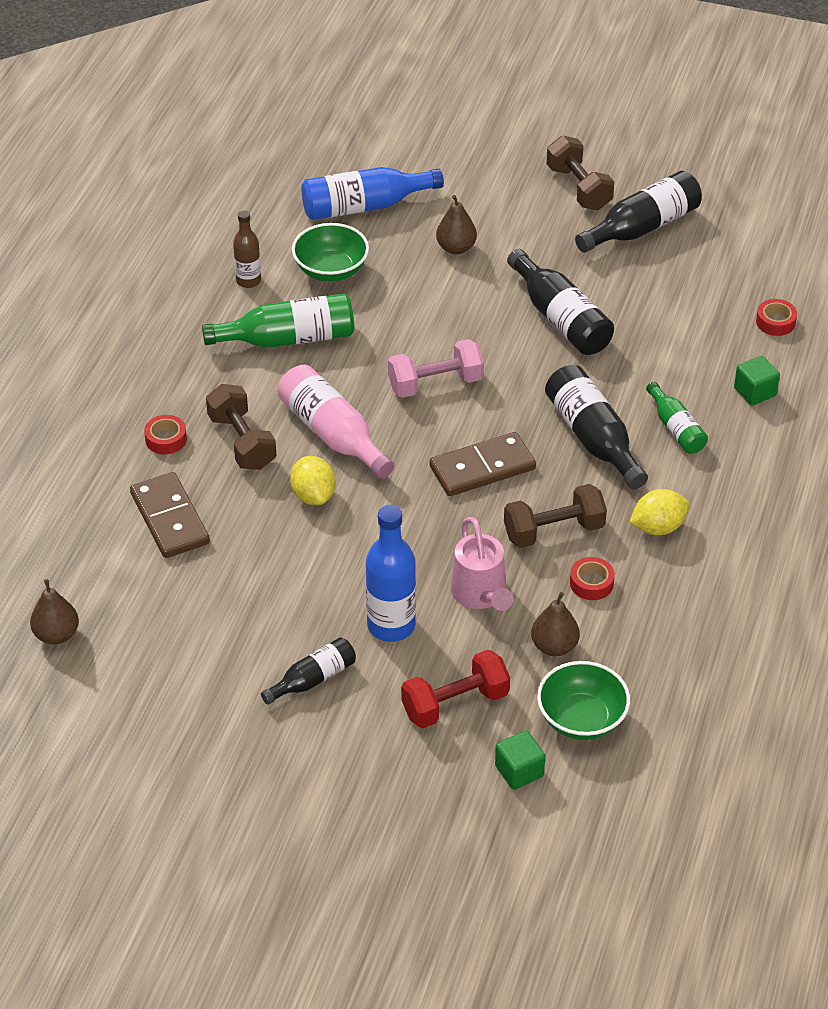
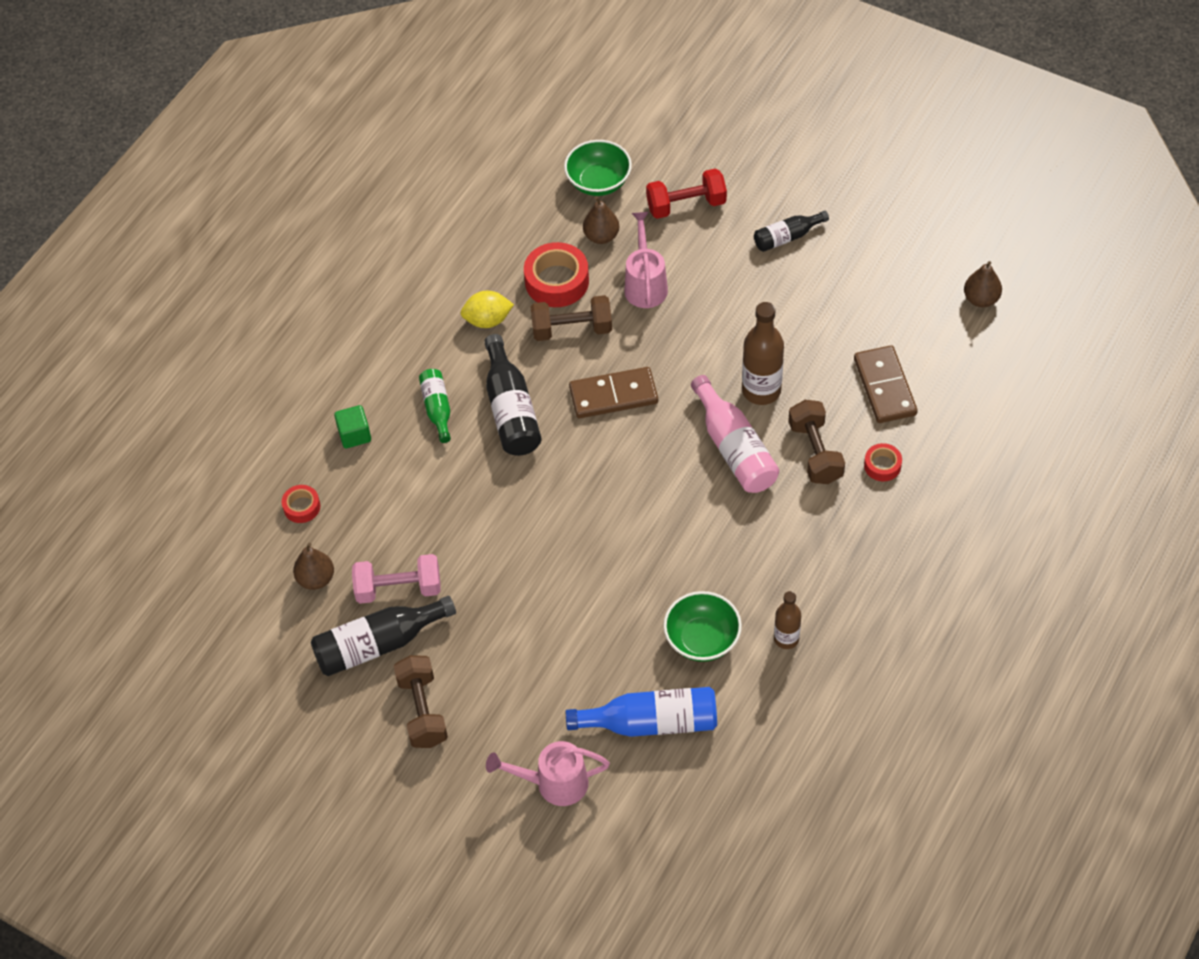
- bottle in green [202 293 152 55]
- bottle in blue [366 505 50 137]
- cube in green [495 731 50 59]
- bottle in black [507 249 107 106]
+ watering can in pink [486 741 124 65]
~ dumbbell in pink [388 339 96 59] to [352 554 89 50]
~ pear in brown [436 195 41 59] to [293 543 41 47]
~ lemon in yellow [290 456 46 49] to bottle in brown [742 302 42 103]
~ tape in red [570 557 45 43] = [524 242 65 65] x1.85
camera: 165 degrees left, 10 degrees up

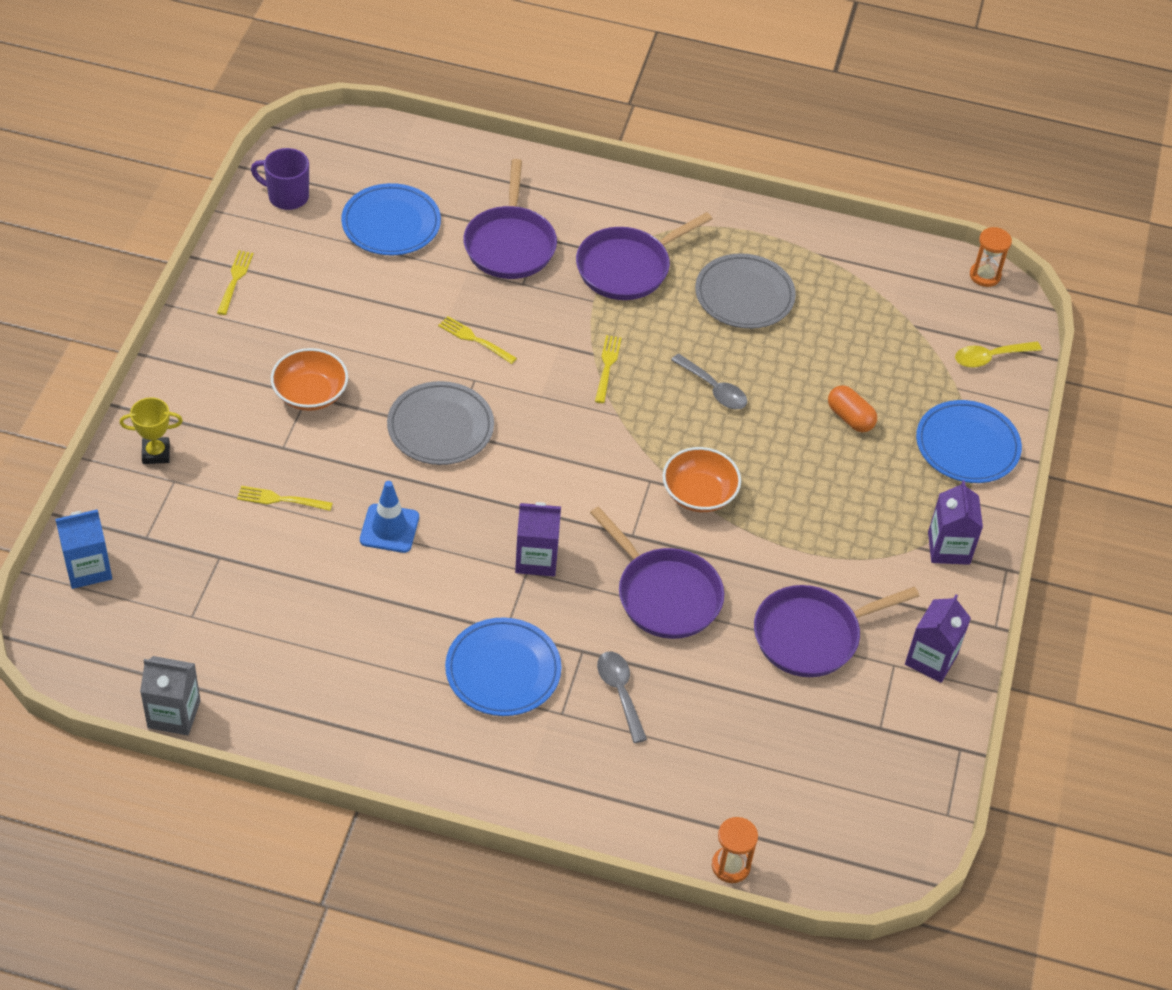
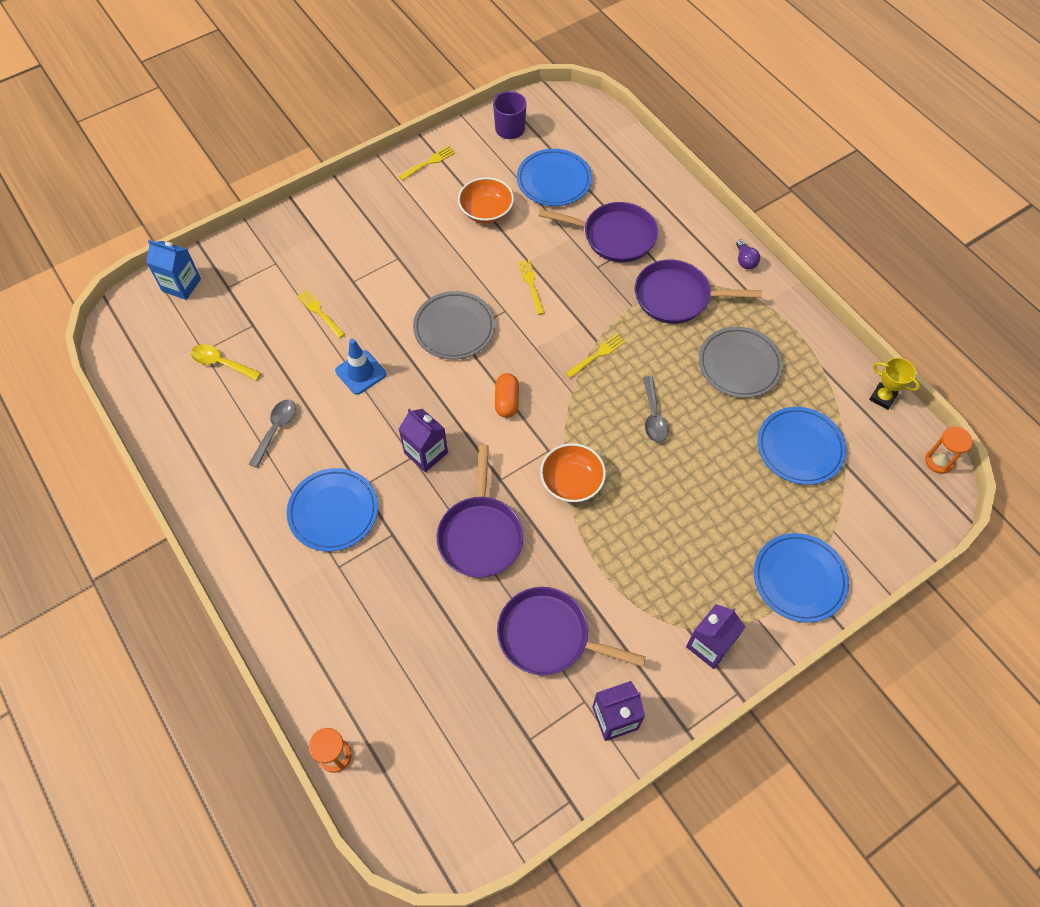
- carton in grey [140 656 60 79]
+ light bulb in purple [736 240 24 29]
+ plate in blue [757 407 89 78]
~ trophy in yellow [120 397 63 67] to [869 358 51 52]
~ bowl in orange [271 348 77 63] to [458 177 56 46]
~ spoon in grey [597 651 50 92] to [249 399 47 69]
~ capsule in orange [828 385 49 47] to [495 373 24 45]
~ spoon in yellow [955 341 87 27] to [191 344 70 37]
~ pan in purple [463 159 94 120] = [539 202 119 60] 120 degrees counterclockwise
camera: 45 degrees right, 10 degrees up

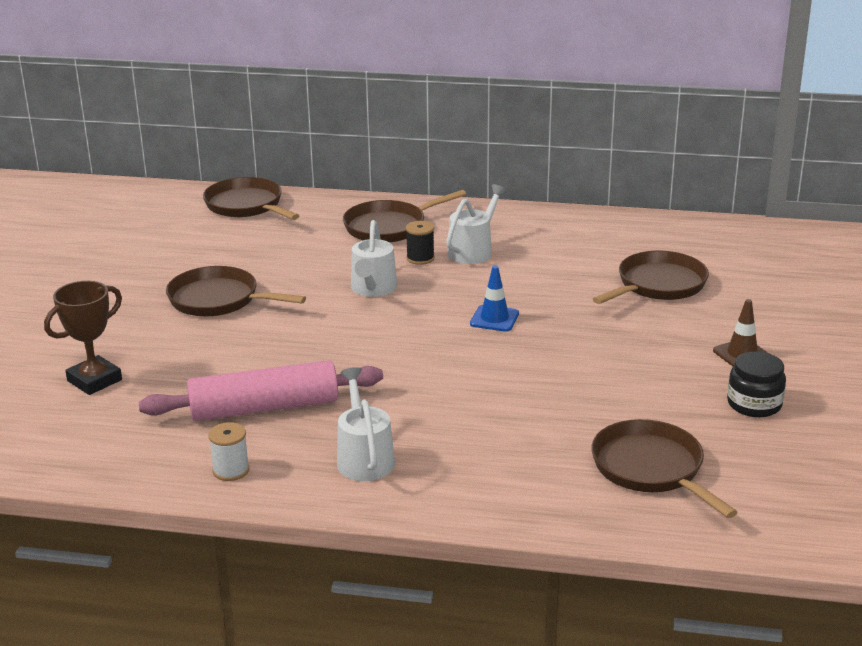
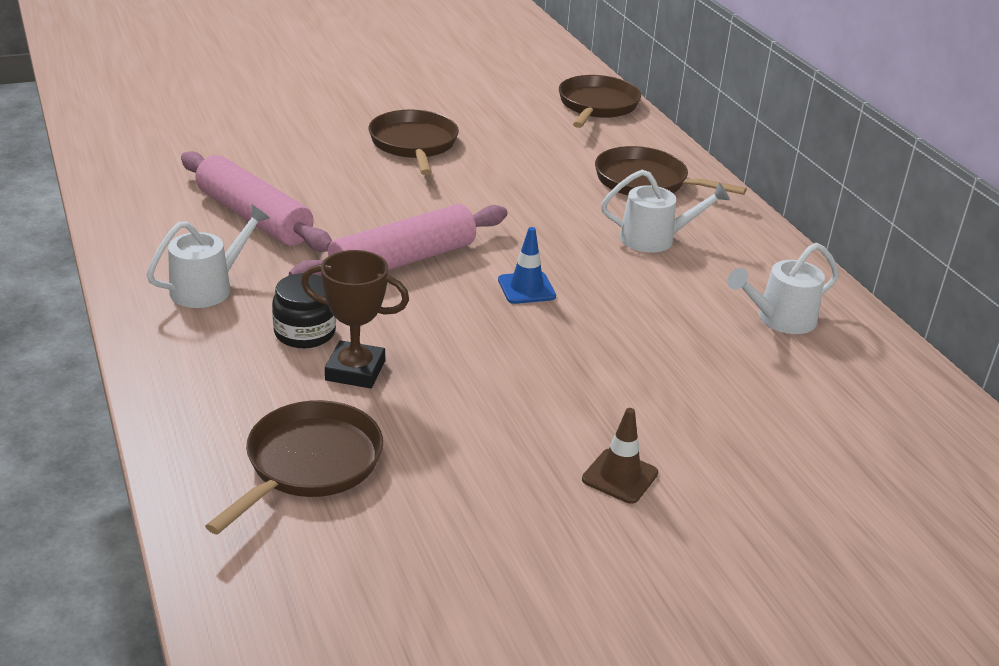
- spool in white [208 422 41 59]
- spool in black [406 221 29 44]
- pan in brown [593 251 116 53]
+ rolling pin in pink [289 204 218 72]
~ trophy in brown [44 281 78 114] to [301 250 108 138]
~ watering can in white [351 220 46 77] to [727 243 112 91]
~ jar in black [727 352 59 65] to [272 273 64 75]
camera: 55 degrees right, 5 degrees up

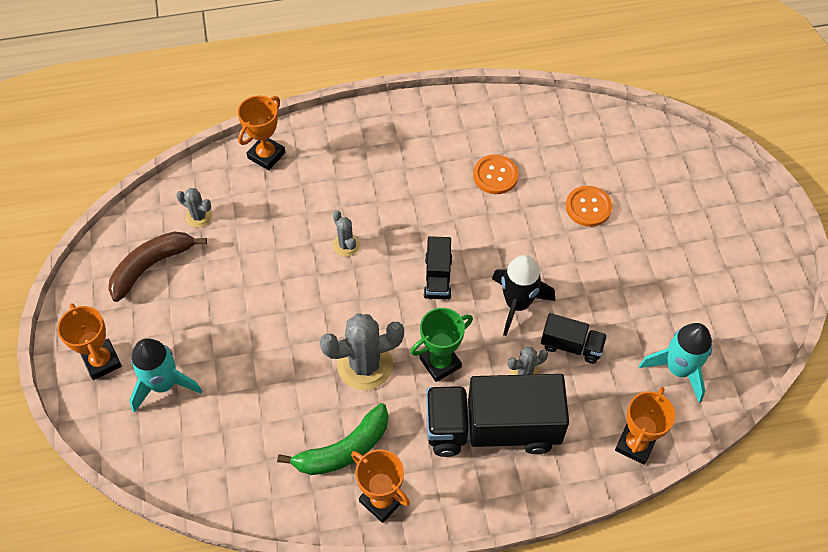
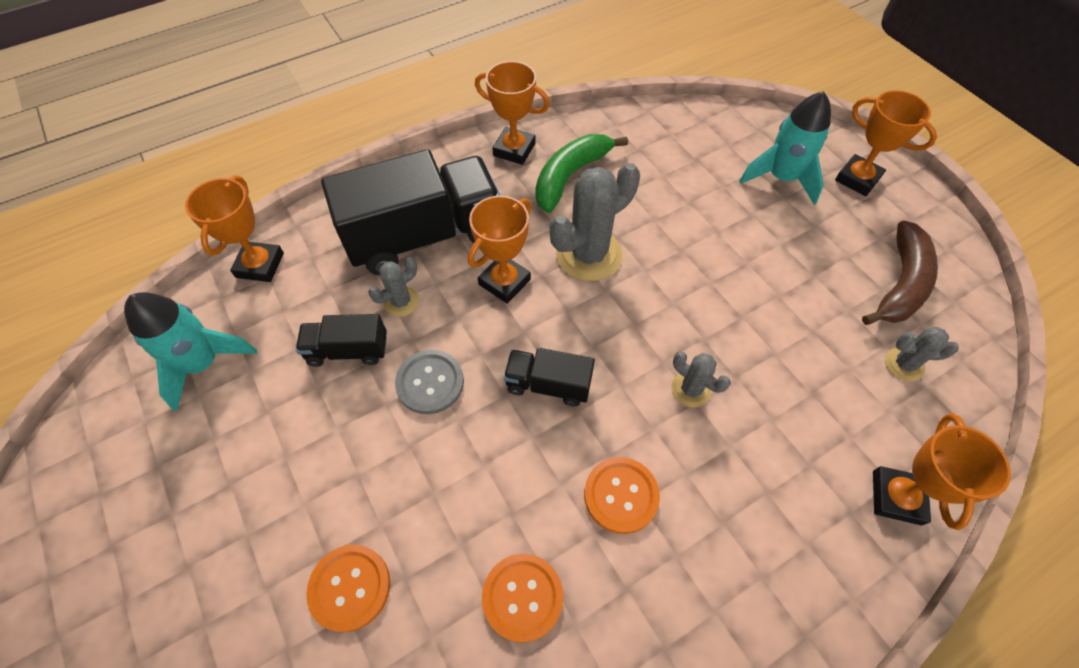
+ button in orange [584 457 76 77]
~ rocket in black [492 255 63 81] to button in grey [395 350 69 64]
~ trophy in green [411 308 62 74] to trophy in orange [468 195 63 109]
~ truck in black [424 236 28 63] = [503 348 92 59] 60 degrees counterclockwise
camera: 160 degrees right, 0 degrees up

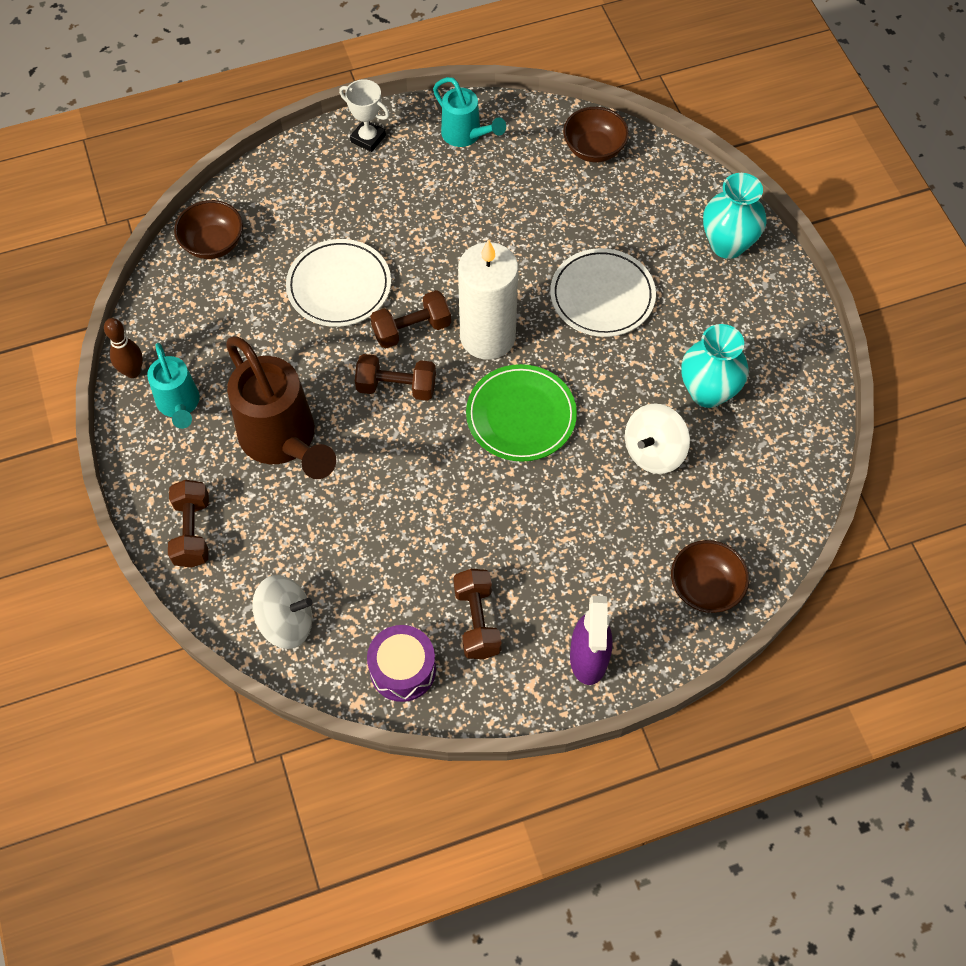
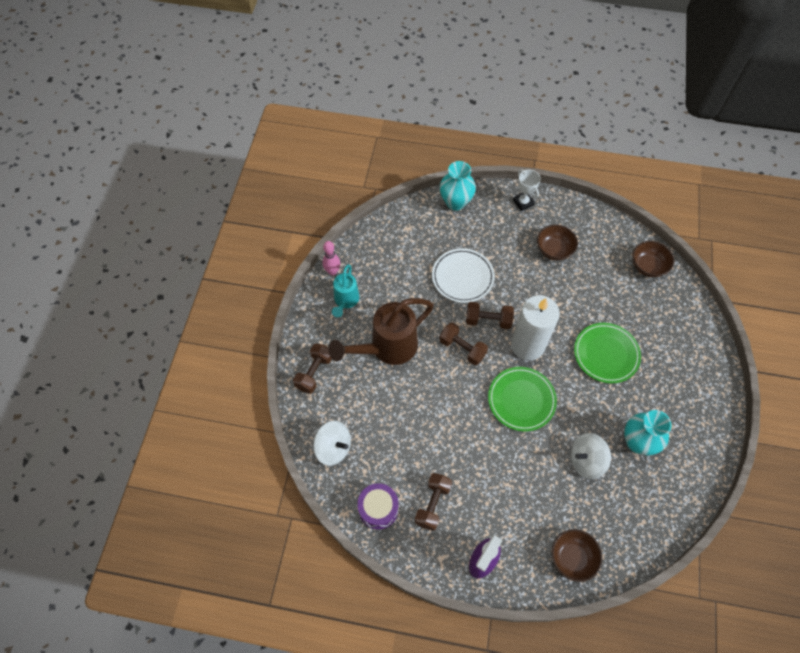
- watering can in turquoise [433 77 73 70]
~ bowl in brown [174 200 69 59] to [537 225 41 35]
~ vase in turquoise [703 173 63 86] to [440 161 36 49]
~ bowling pin in brown [104 318 39 60] to bowling pin in pink [322 241 18 35]
~ plate in white [550 248 106 89] to plate in green [574 323 67 60]
~ watering can in brown [226 336 110 143] = [329 298 105 67] 60 degrees clockwise
camera: 30 degrees right, 0 degrees up

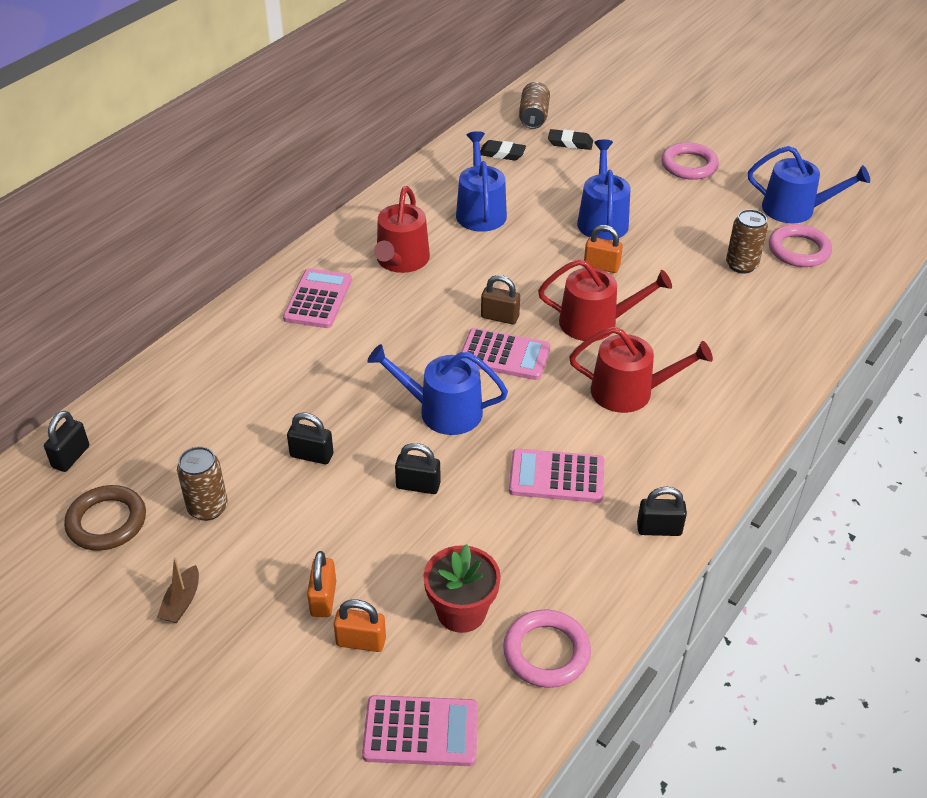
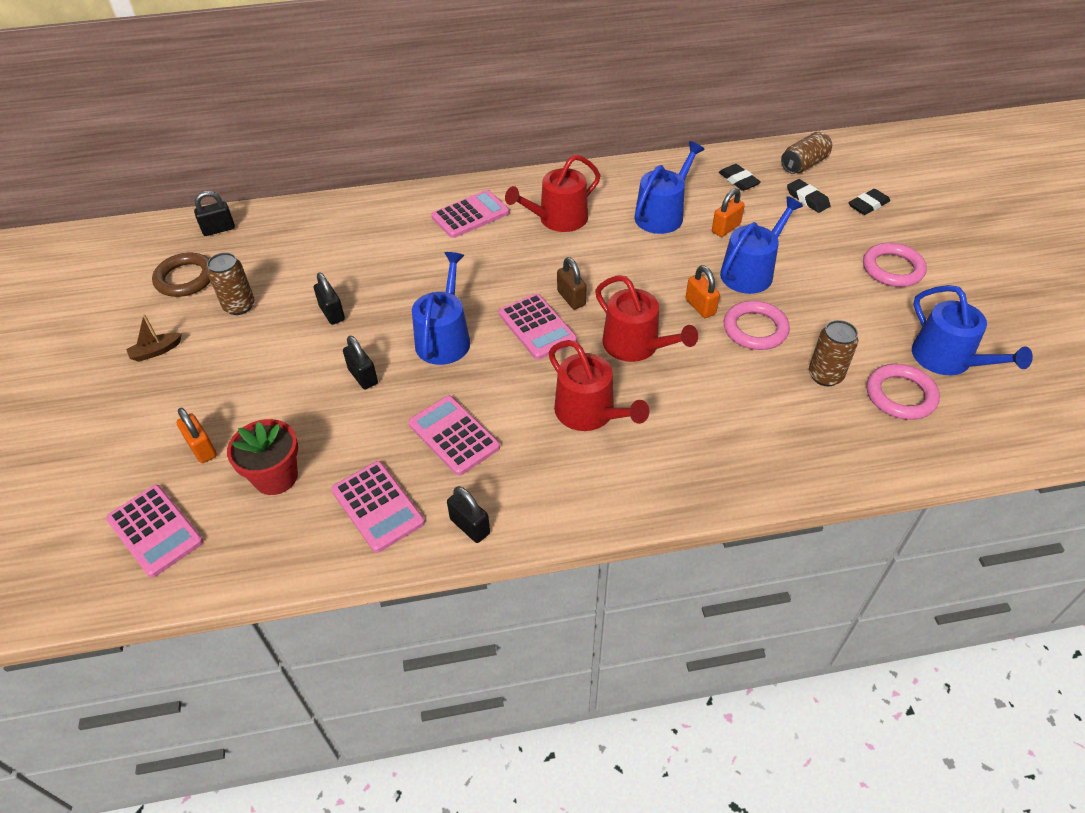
+ calculator in pink [331 461 94 92]
+ eraser in black [849 189 41 26]
~ padlock in orange [307 551 29 66] to [712 188 33 49]
~ ring in pink [503 610 88 78] to [724 301 66 49]
~ watering can in blue [367 344 141 91] = [412 252 58 113] 45 degrees clockwise
camera: 45 degrees right, 5 degrees up

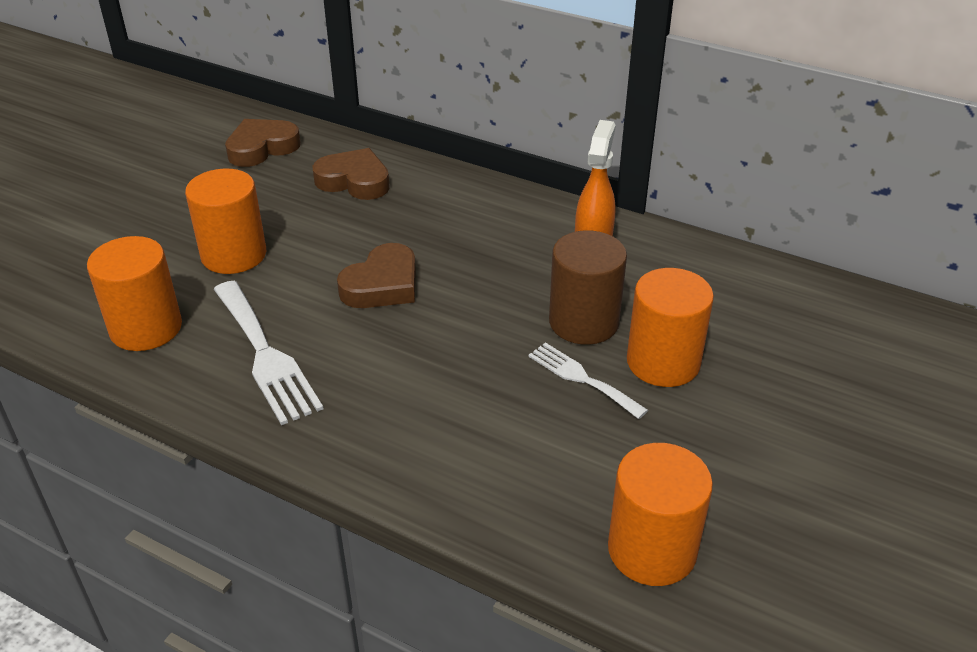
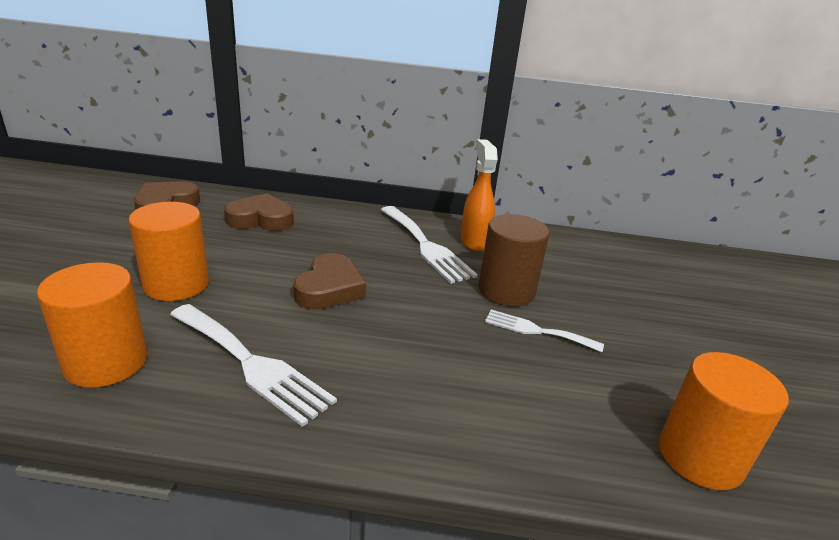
- cylinder in orange [627 268 87 119]
+ fork in white [381 206 97 78]
camera: 25 degrees left, 10 degrees down

